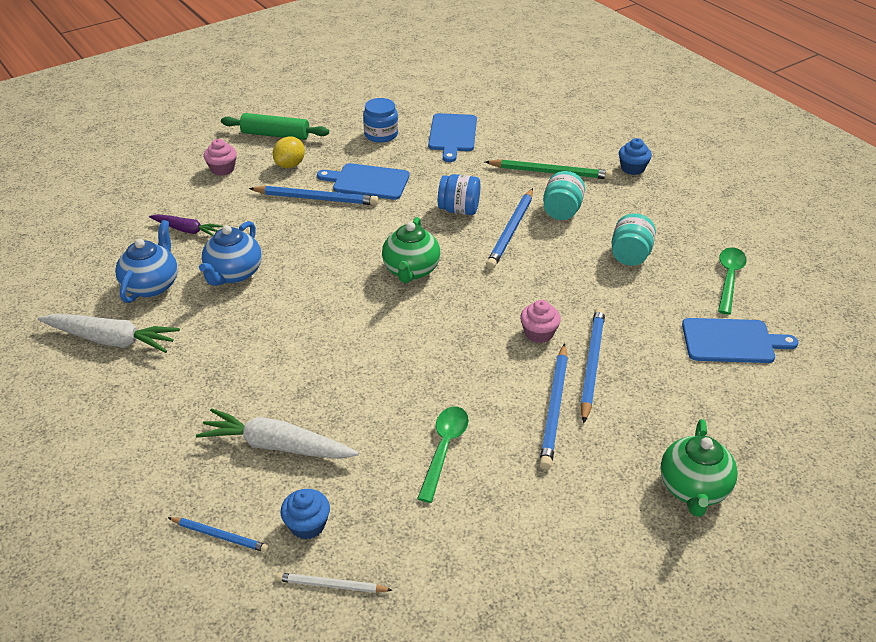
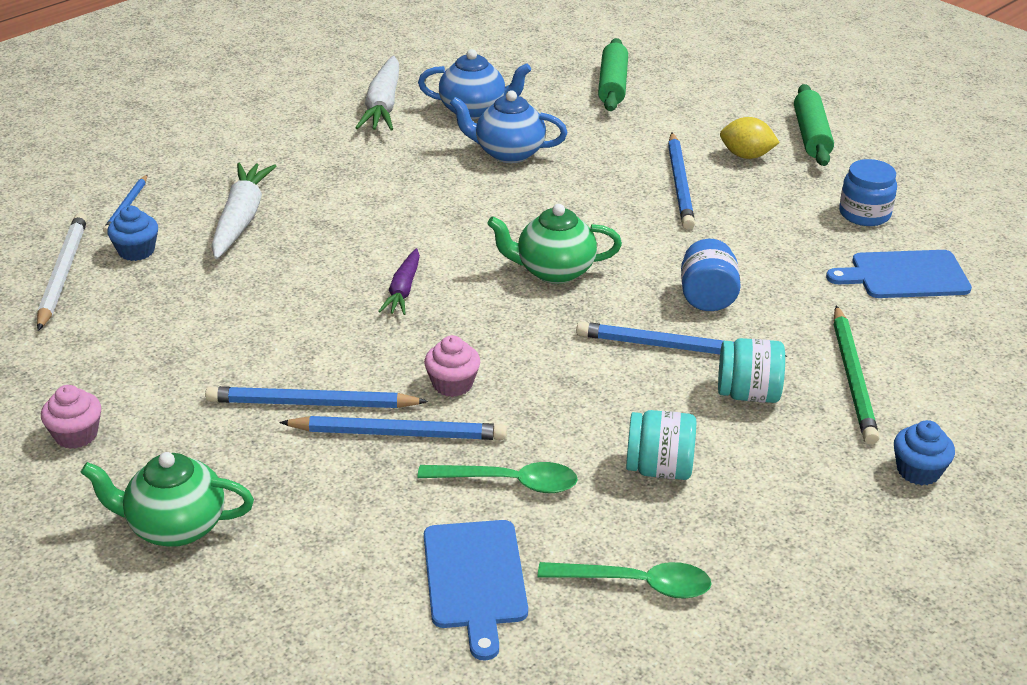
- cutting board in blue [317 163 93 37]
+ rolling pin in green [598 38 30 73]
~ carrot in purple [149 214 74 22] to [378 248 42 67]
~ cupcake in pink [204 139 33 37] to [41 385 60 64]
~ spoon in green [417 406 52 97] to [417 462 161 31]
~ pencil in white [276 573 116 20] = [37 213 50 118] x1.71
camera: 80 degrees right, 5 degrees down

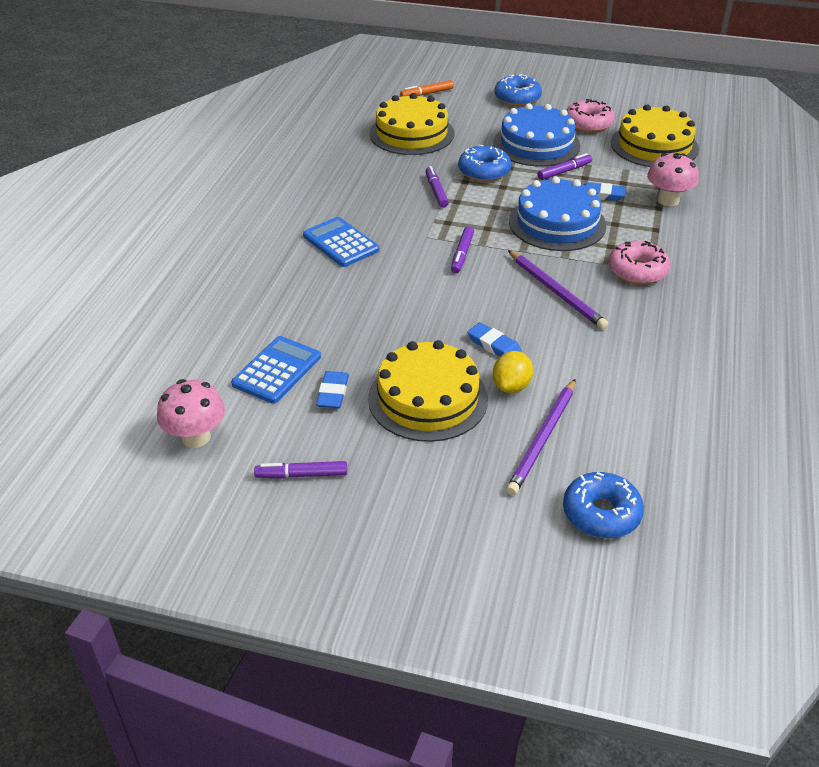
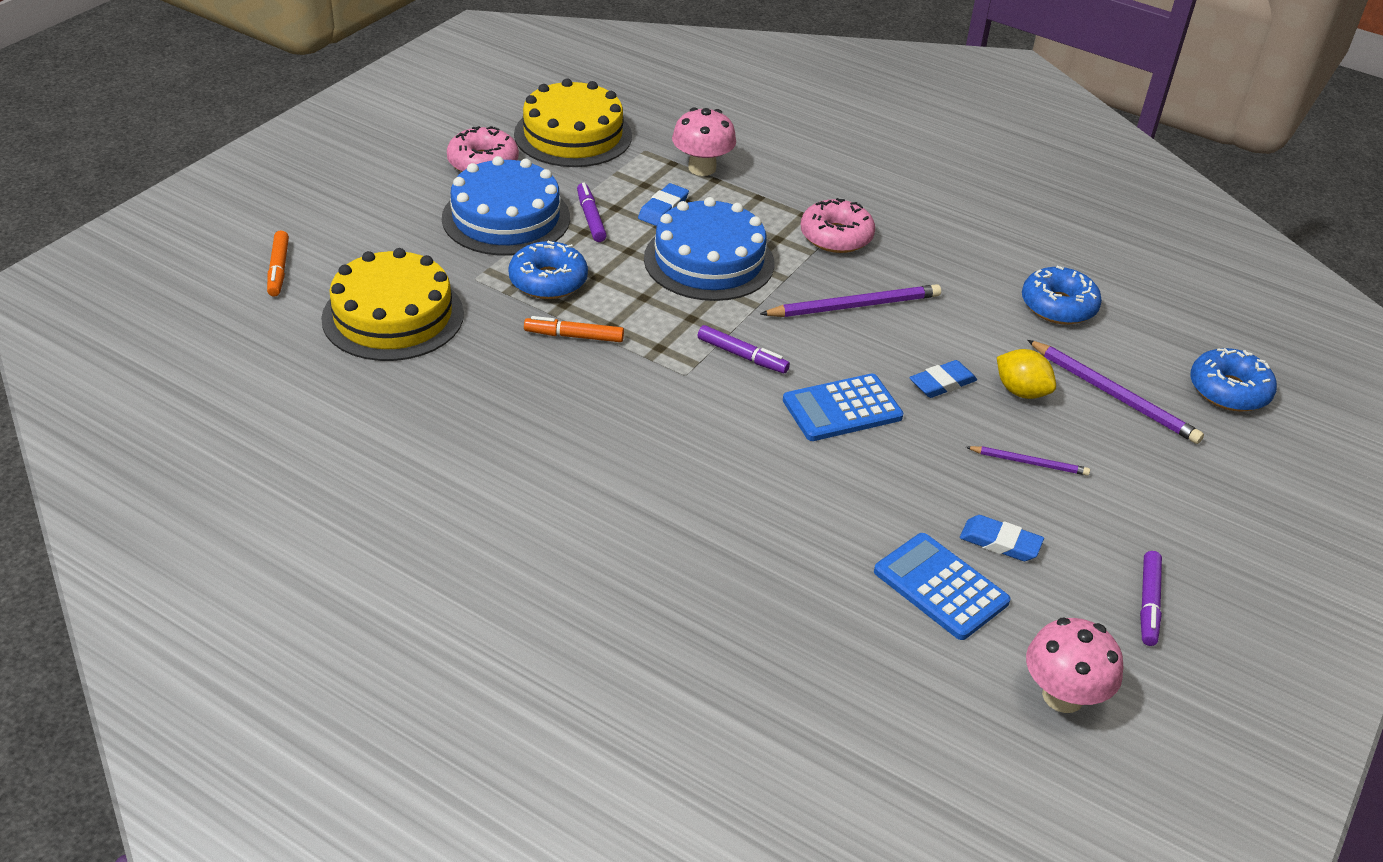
~ calculator in blue [303 217 76 50] to [783 374 120 67]
~ donut in blue [494 74 48 32] to [1022 266 80 59]
~ cake in yellow [368 340 120 102] to pencil in purple [966 446 124 30]
~ marker in purple [426 166 23 42] to marker in orange [524 316 100 26]
camera: 75 degrees left, 0 degrees up

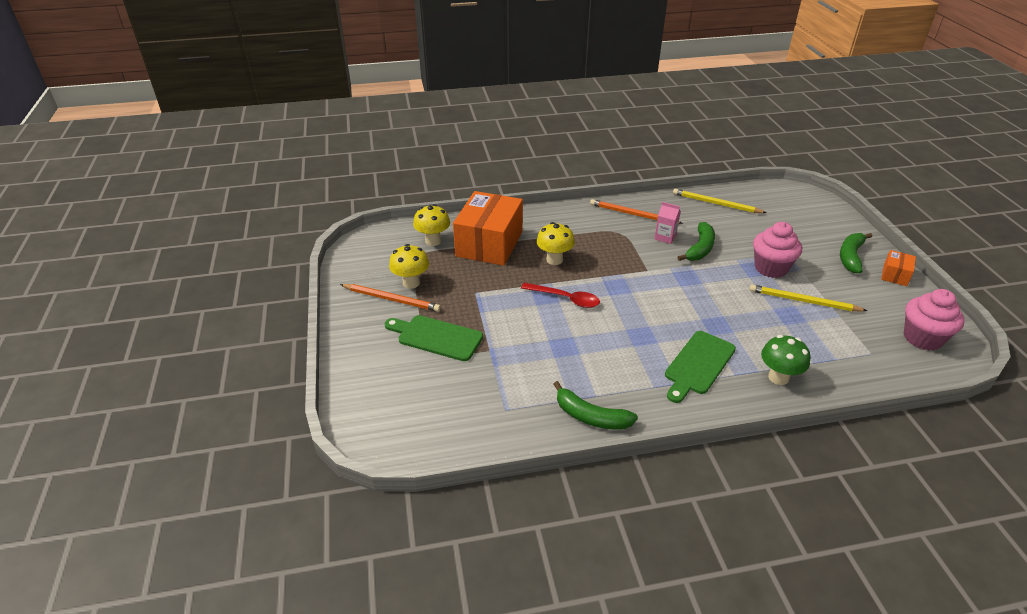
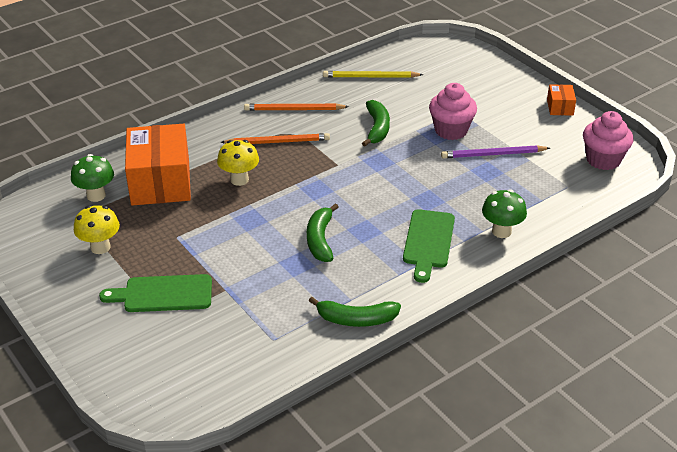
- spoon in red [521 283 79 25]
- carton in pink [654 202 27 42]
~ pencil in orange [340 284 101 28] to [220 133 110 11]
~ banana in green [840 233 32 40] to [307 203 31 59]
~ mushroom in yellow [413 204 37 42] to mushroom in green [71 154 43 48]
~ pencil in yellow [750 284 117 27] to pencil in purple [441 145 109 13]
camera: 25 degrees left, 0 degrees up

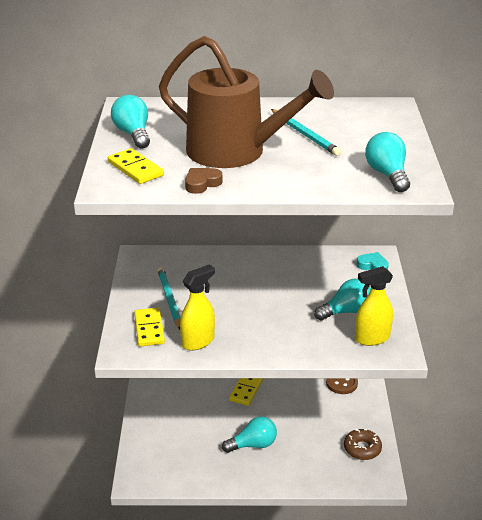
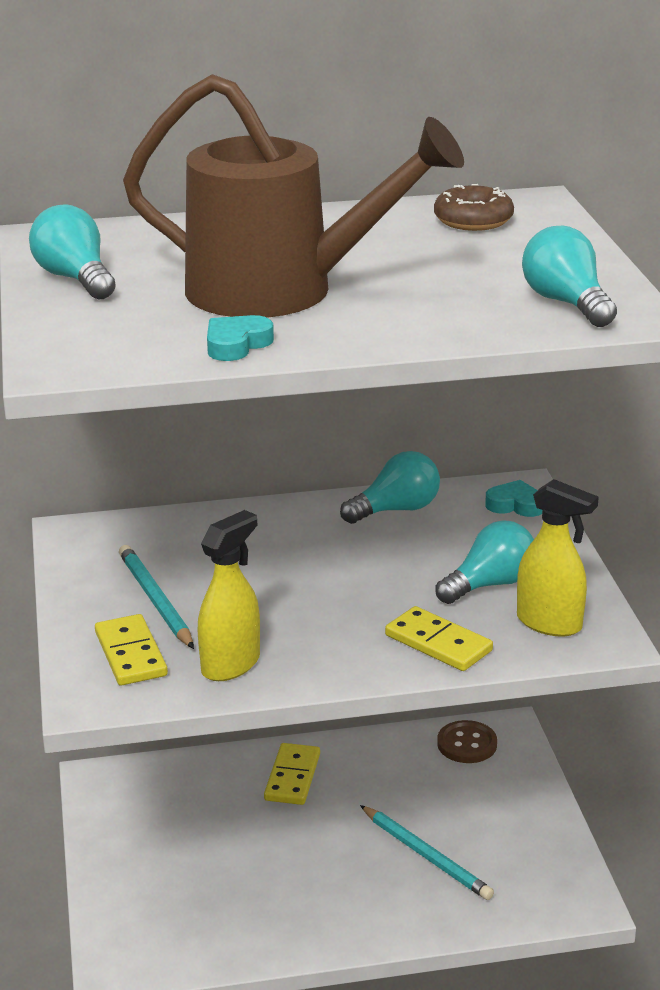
~ domino in yellow [108 148 56 36] to [385 606 108 65]
~ light bulb in turquoise [222 416 55 37] to [340 451 100 73]
~ pencil in turquoise [271 109 70 47] to [360 805 134 95]
~ donut in brown [344 429 38 31] to [434 184 80 47]
~ heart in brown [185 168 38 26] to heart in turquoise [207 315 67 46]
~ spray bottle in yellow [355 266 38 80] = [517 479 82 157] 120 degrees counterclockwise
camera: 10 degrees left, 5 degrees down

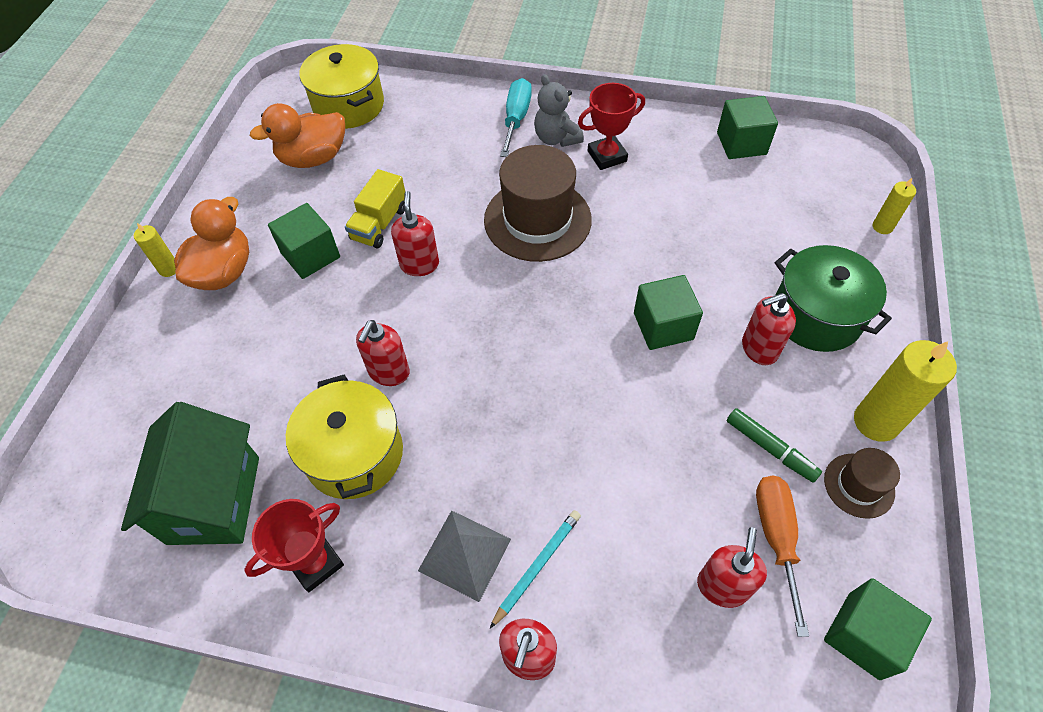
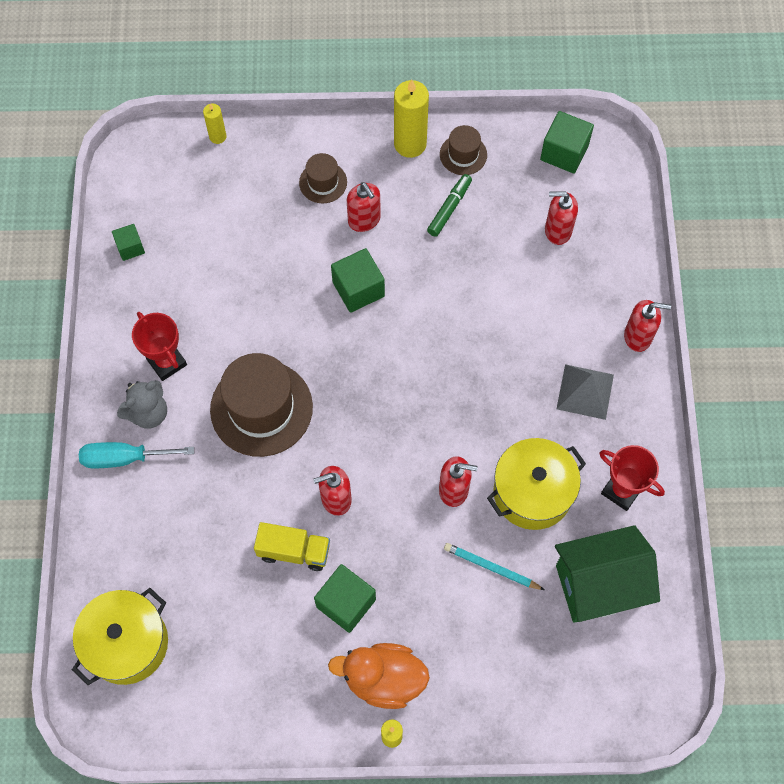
- duck in orange [250 103 95 65]
- screwdriver in orange [756 476 53 161]
~ pencil in turquoise [489 510 92 119] to [444 543 100 47]
~ pot in green [775 245 117 107] to hat in brown [299 153 48 50]
~ cube in green [717 96 61 63] = [112 224 33 37] x0.60
camera: 105 degrees left, 10 degrees up

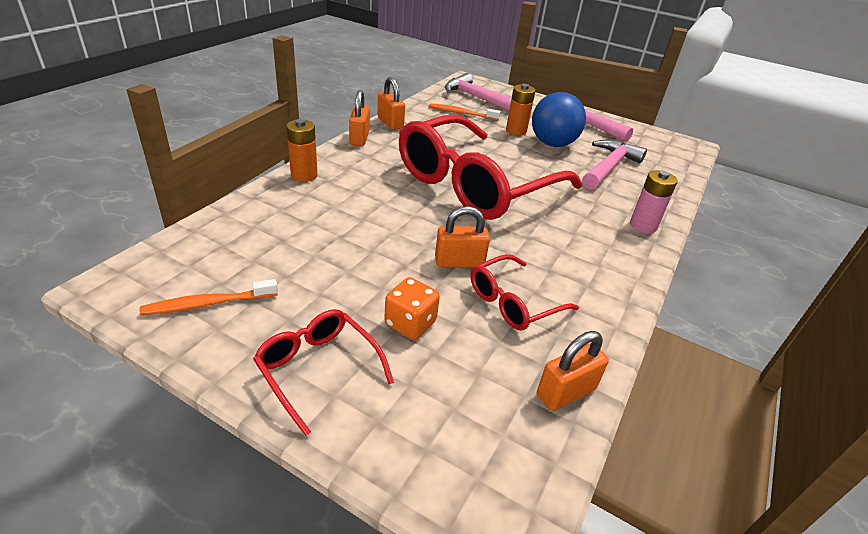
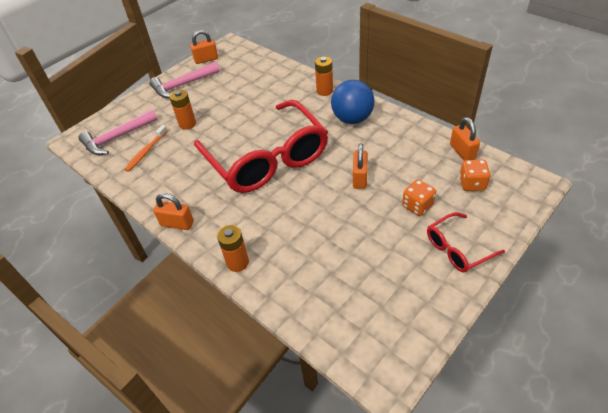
- toothbrush in orange [140 279 138 36]
- glasses in red [471 254 108 76]
- hammer in pink [582 139 65 51]
+ dice in orange [459 160 32 31]
~ padlock in orange [377 77 28 53] to [190 30 28 34]
~ ball in blue [532 92 54 55] to [331 80 44 44]
~ battery in pink [630 170 48 63] to battery in orange [315 56 18 40]
camera: 70 degrees left, 10 degrees up

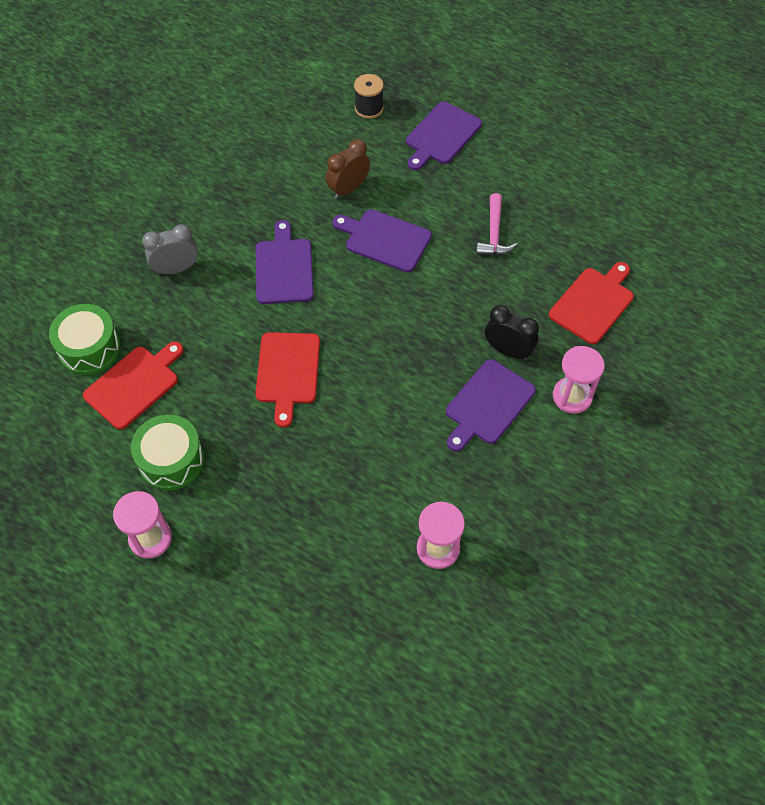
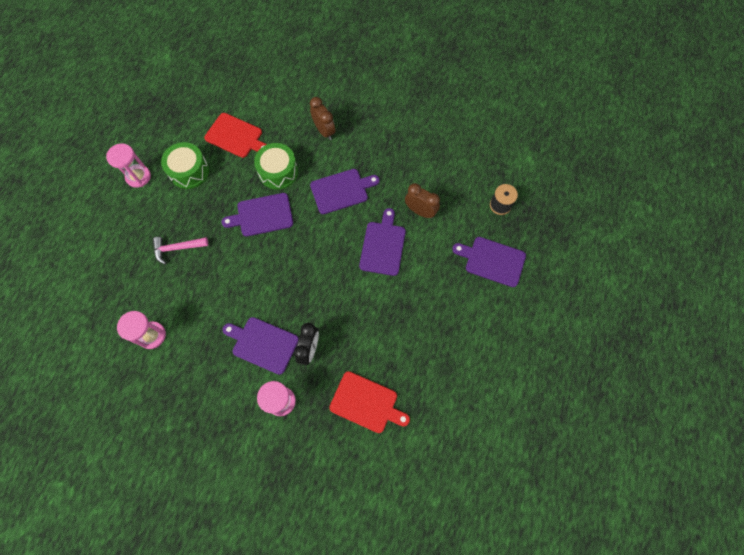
~ drum in green [49 304 72 71] to [254 143 44 47]
~ hammer in pink [476 193 42 62] to [153 237 55 27]
~ clock in grey [142 224 56 51] to clock in brown [310 97 25 43]
~ cutting board in red [255 332 65 96] to cutting board in purple [221 193 72 44]
camera: 75 degrees right, 10 degrees up

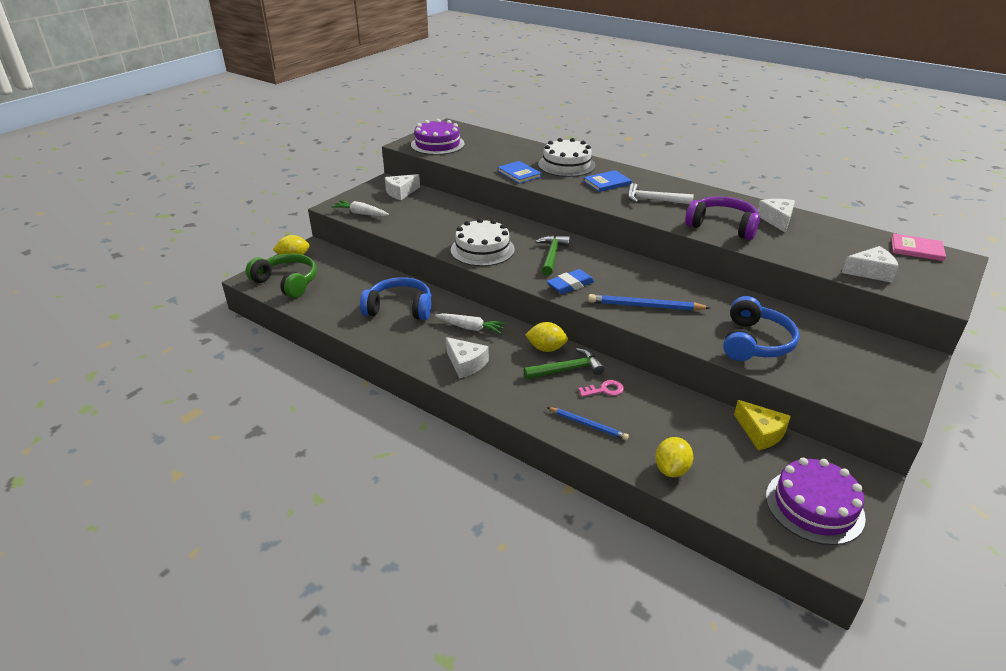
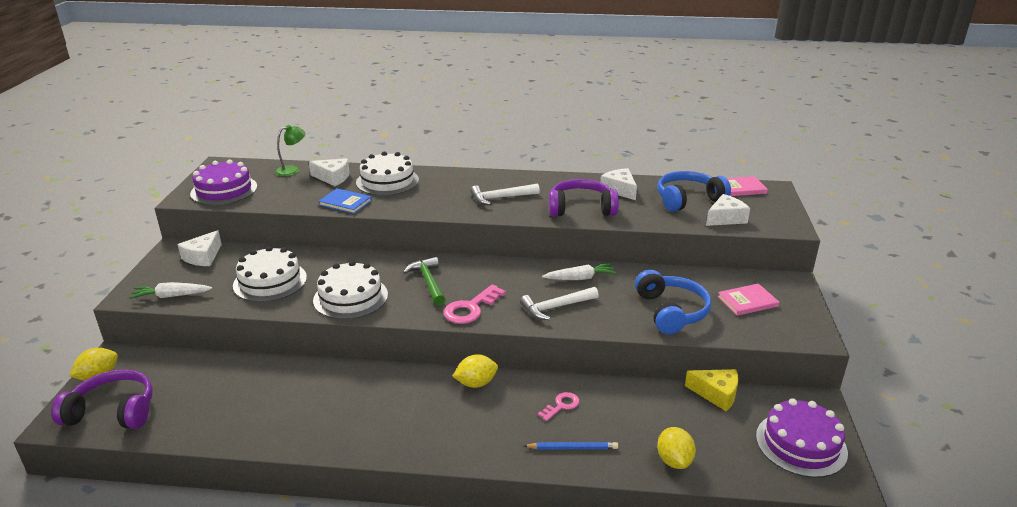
- hammer in green [524 348 80 31]
- book in blue [583 170 49 22]
+ cake in white [233 246 74 56]
+ lamp in green [275 125 30 51]
+ book in pink [718 284 61 32]
~ headphones in blue [360 277 71 43] to [657 171 74 41]
~ carrot in white [435 313 71 21] to [542 263 75 17]
~ cheese in white [446 337 43 42] to [309 158 40 28]
~ eraser in blue [547 269 48 25] to key in pink [444 284 62 40]
~ pencil in blue [588 294 122 17] to hammer in white [520 287 79 33]
~ headphones in green [246 254 71 44] to headphones in purple [51 369 102 60]
camera: 30 degrees left, 5 degrees down

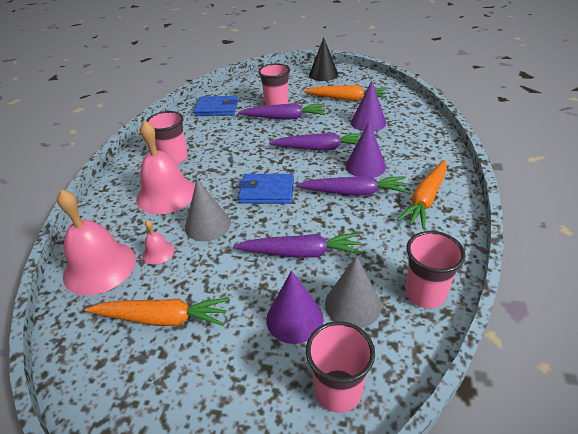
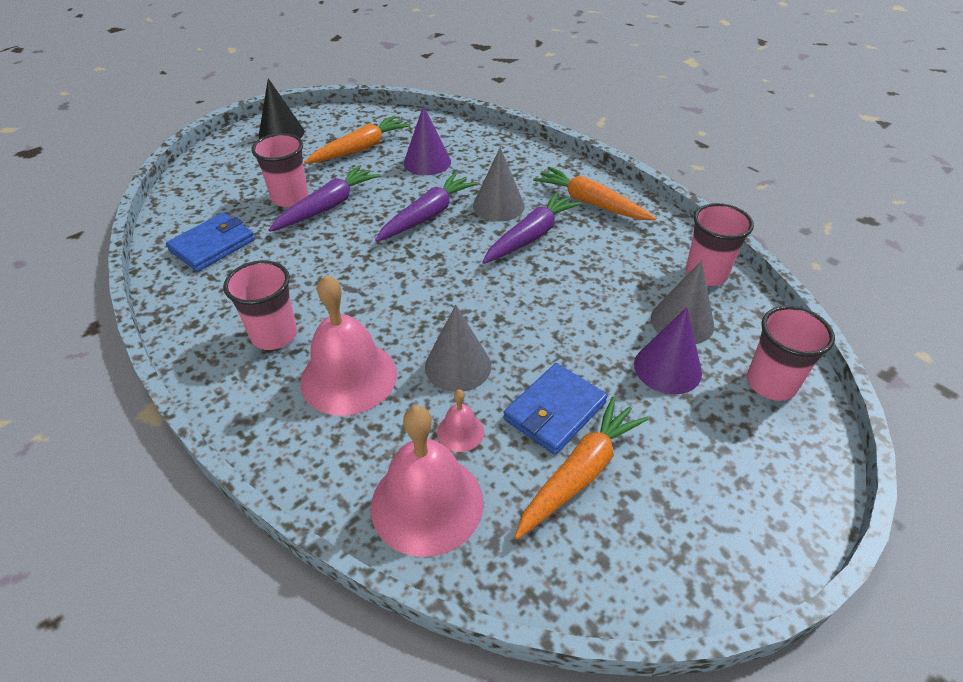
- carrot in purple [233 233 129 25]
~ wallet in blue [238 174 56 30] to [503 363 105 92]
~ cone in purple [346 122 40 56] to cone in grey [473 147 52 74]
~ carrot in orange [397 160 50 69] = [533 167 123 53] 150 degrees clockwise
camera: 55 degrees left, 5 degrees up

